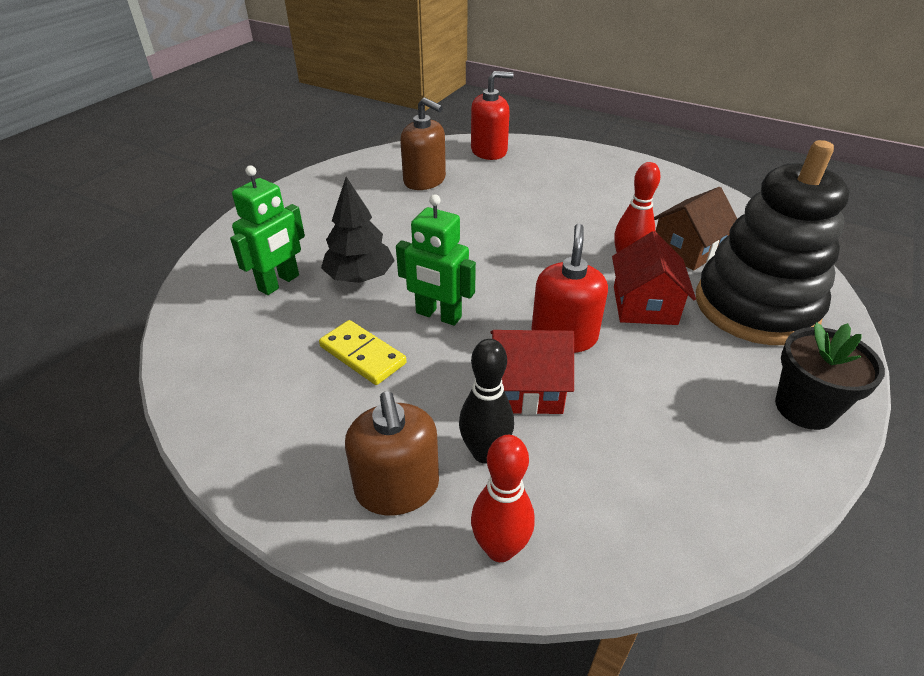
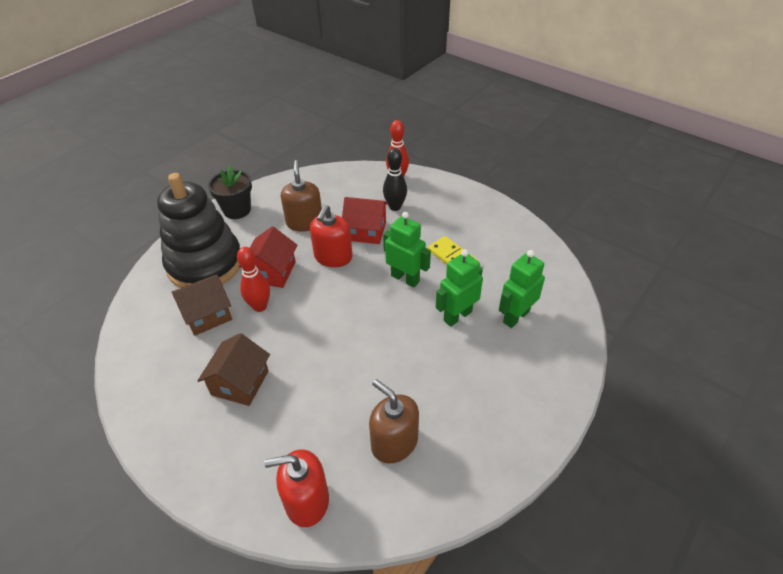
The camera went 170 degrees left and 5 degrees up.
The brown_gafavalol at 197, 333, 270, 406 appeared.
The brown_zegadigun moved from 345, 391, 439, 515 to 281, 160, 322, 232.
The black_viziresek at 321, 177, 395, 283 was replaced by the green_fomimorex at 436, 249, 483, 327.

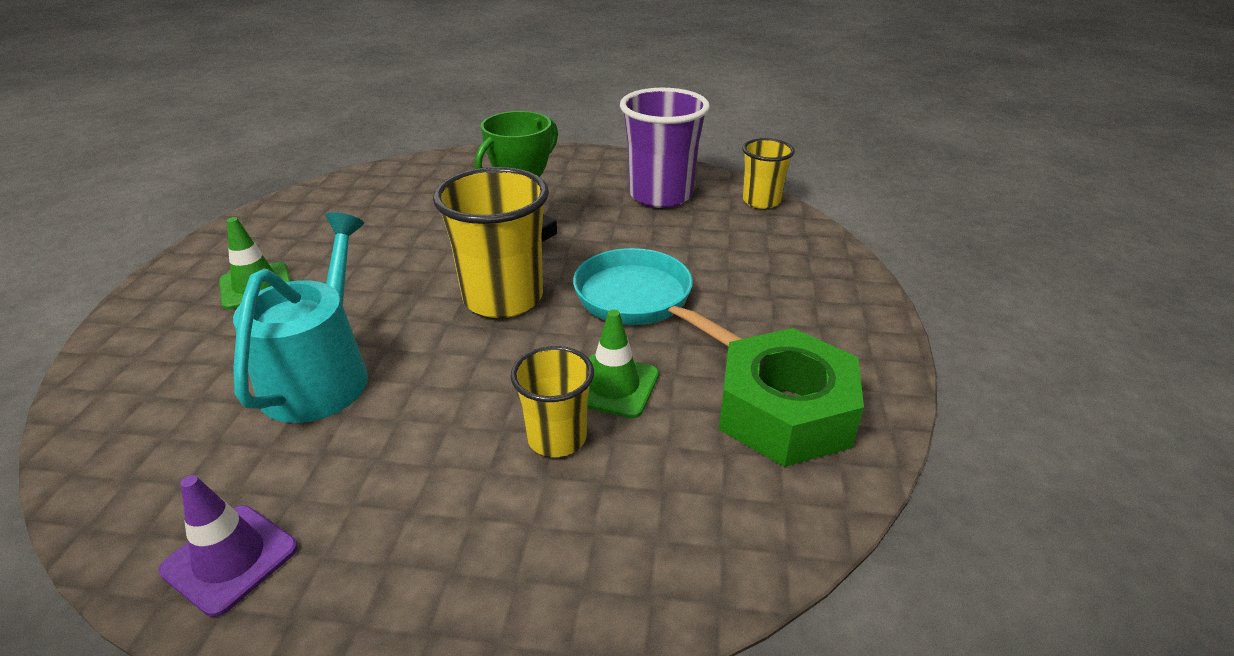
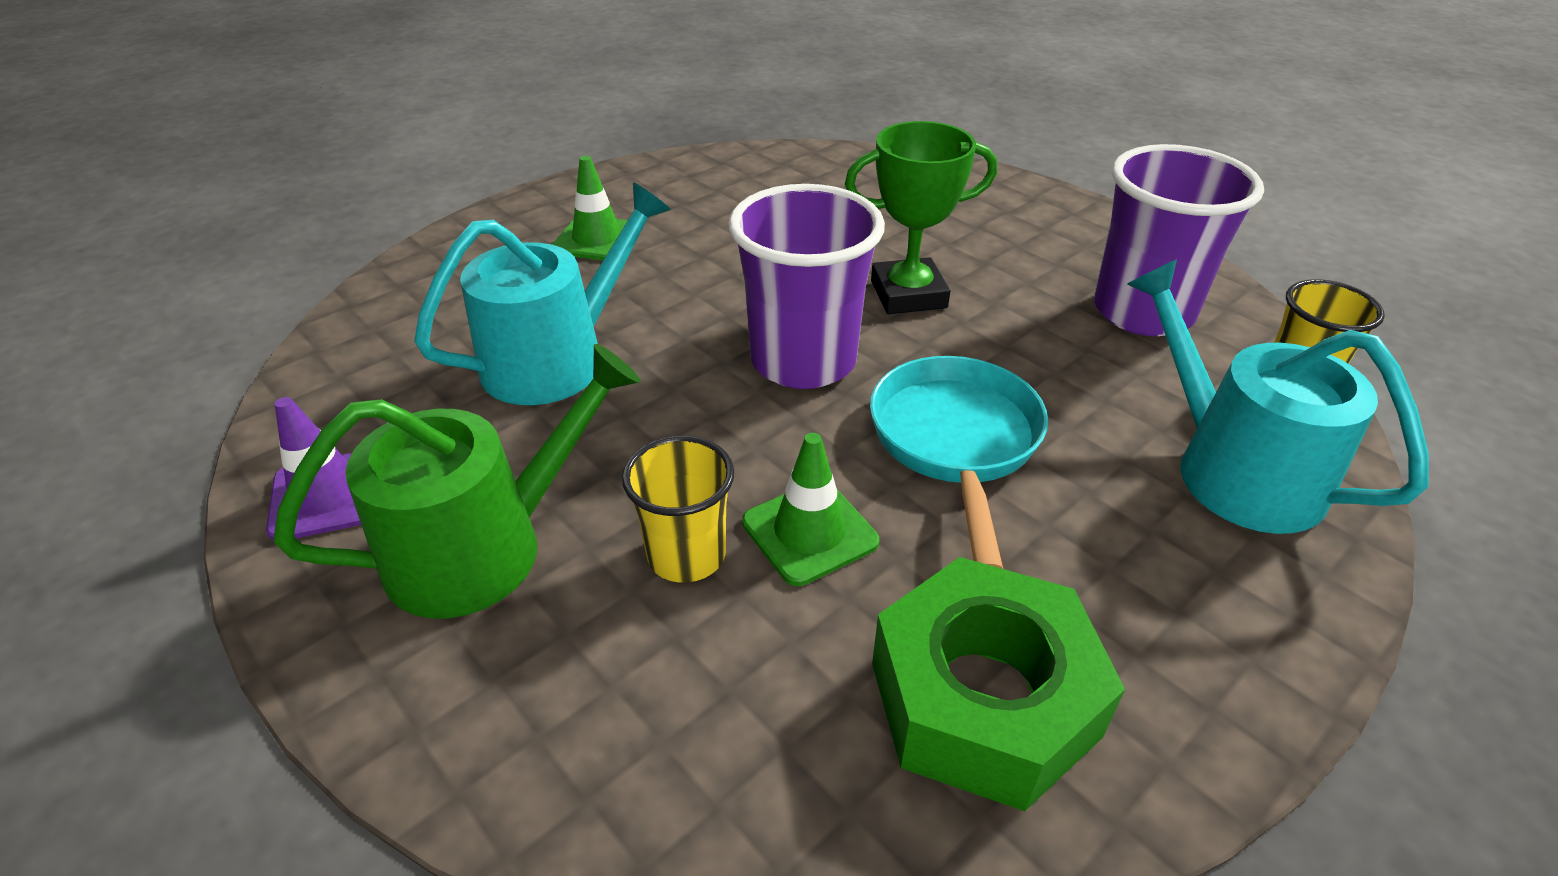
The camera went 40 degrees right and 5 degrees up.
The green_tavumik at 273, 344, 640, 619 appeared.
The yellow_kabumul at 433, 167, 549, 318 became the purple_kabumul at 729, 184, 885, 389.
The turquoise_tavumik at 1127, 259, 1429, 534 appeared.

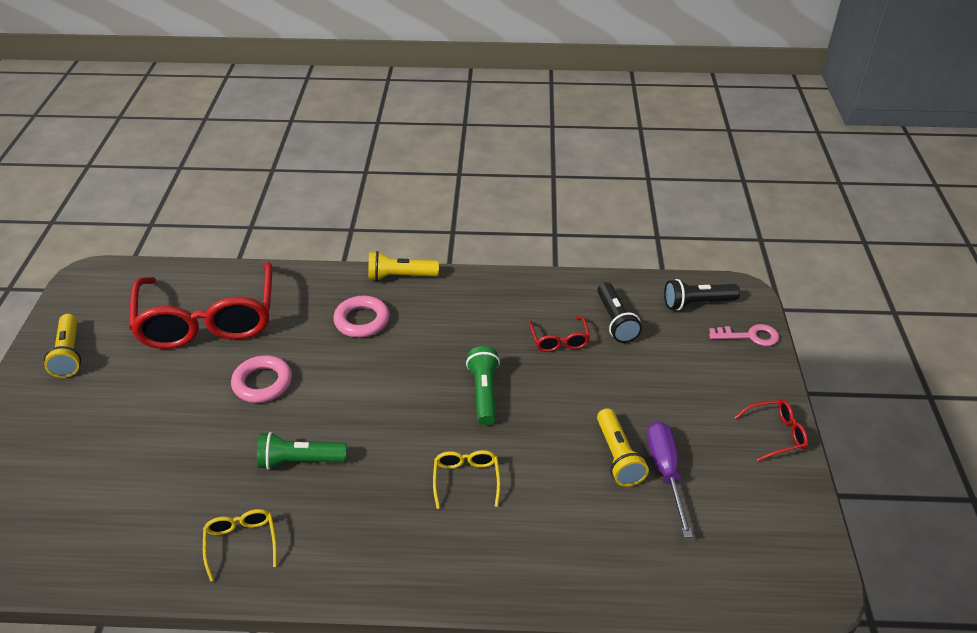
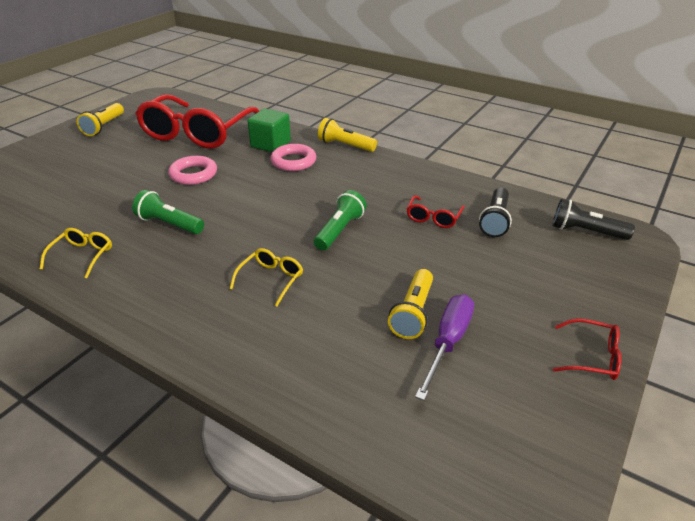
The camera went 30 degrees right and 5 degrees down.
The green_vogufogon at 248, 109, 291, 152 appeared.
The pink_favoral at 709, 324, 779, 346 disappeared.

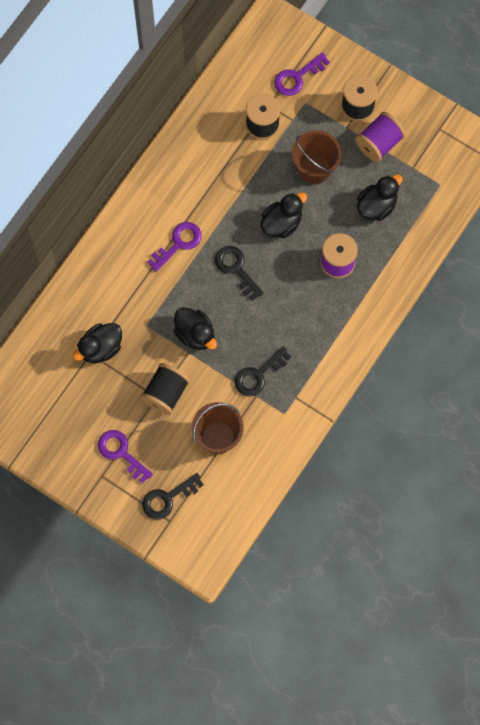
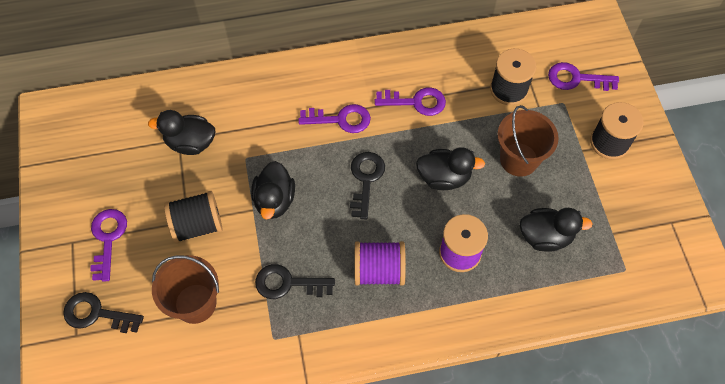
The camera went 45 degrees right and 10 degrees down.
The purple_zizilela moved from 355, 112, 406, 162 to 355, 241, 406, 286.
The purple_favoral at 375, 88, 446, 116 appeared.

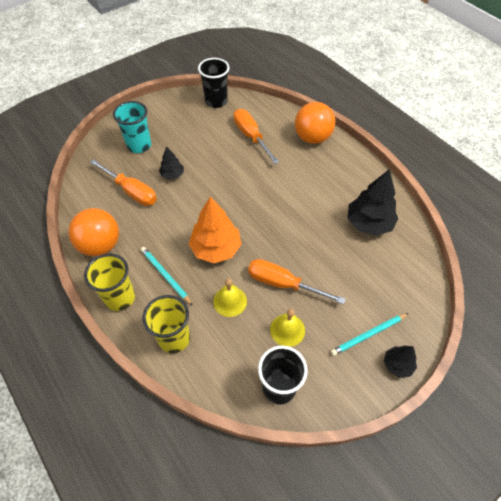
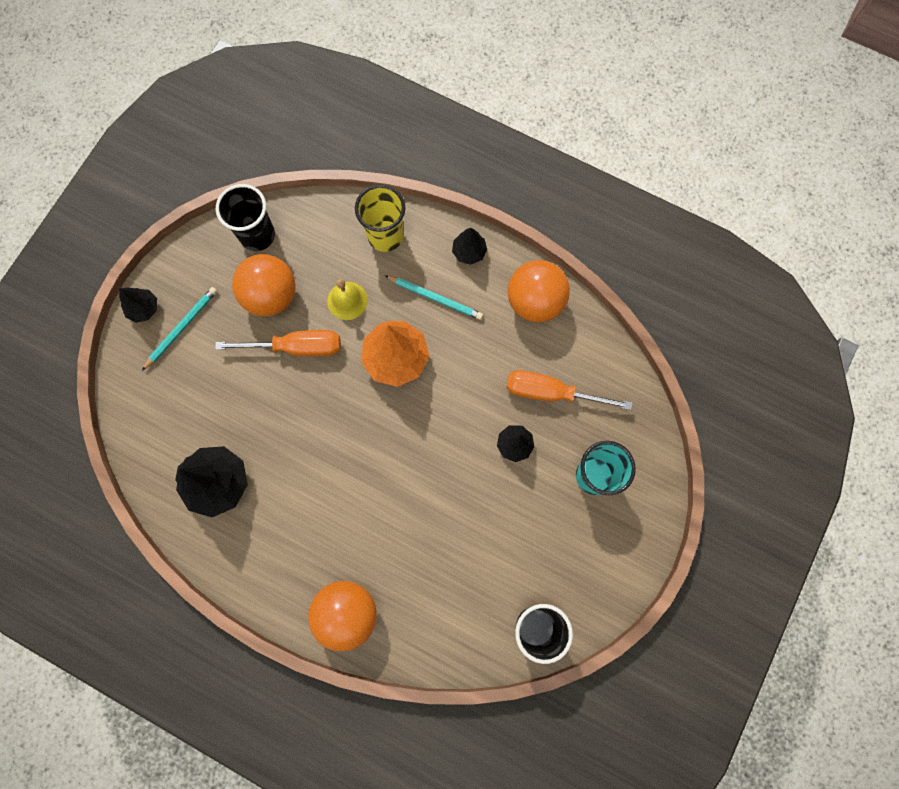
The camera went 155 degrees right and 20 degrees up.
The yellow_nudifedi at 270, 309, 305, 347 was replaced by the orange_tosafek at 232, 254, 296, 316.
The yellow_kabumul at 84, 254, 135, 311 was replaced by the black_viziresek at 452, 228, 487, 265.
The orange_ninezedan at 234, 109, 279, 164 disappeared.

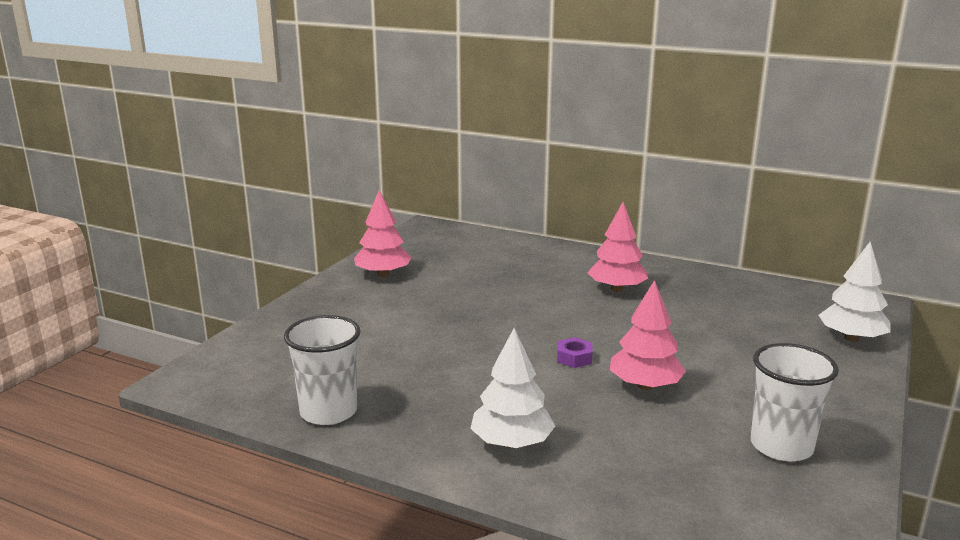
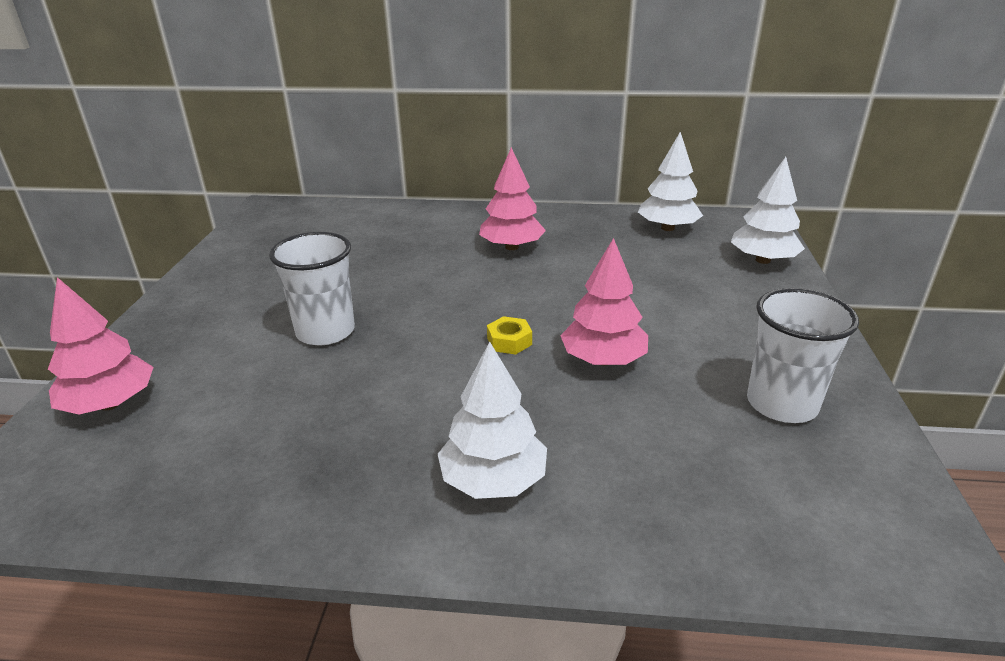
The camera went 20 degrees left and 10 degrees up.
The pink_viziresek moved from 354, 190, 412, 277 to 48, 277, 154, 414.
The white_kabumul moved from 284, 315, 361, 425 to 269, 232, 355, 345.
The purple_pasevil at 557, 337, 593, 368 became the yellow_pasevil at 487, 316, 532, 355.
The white_viziresek at 638, 132, 703, 231 appeared.

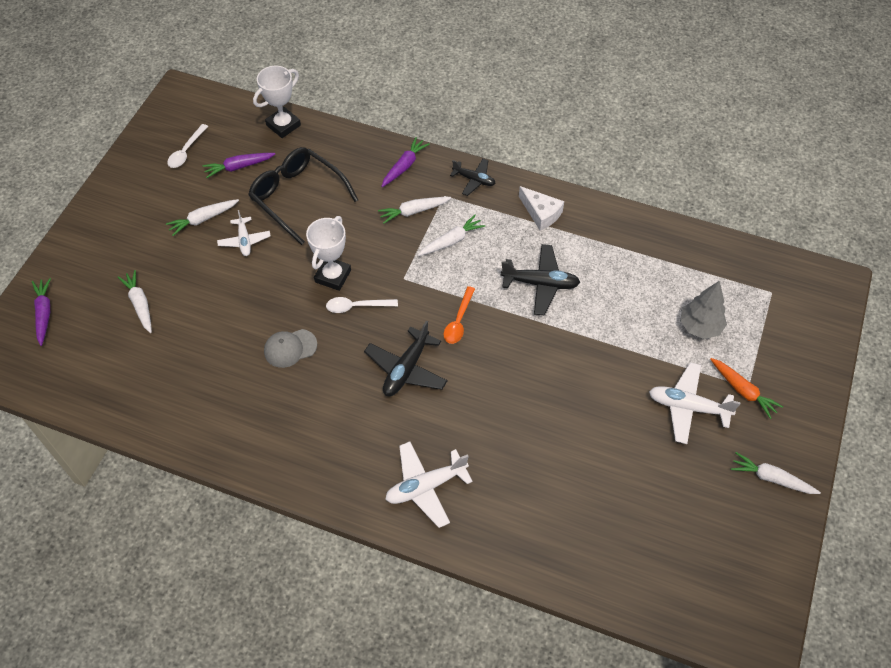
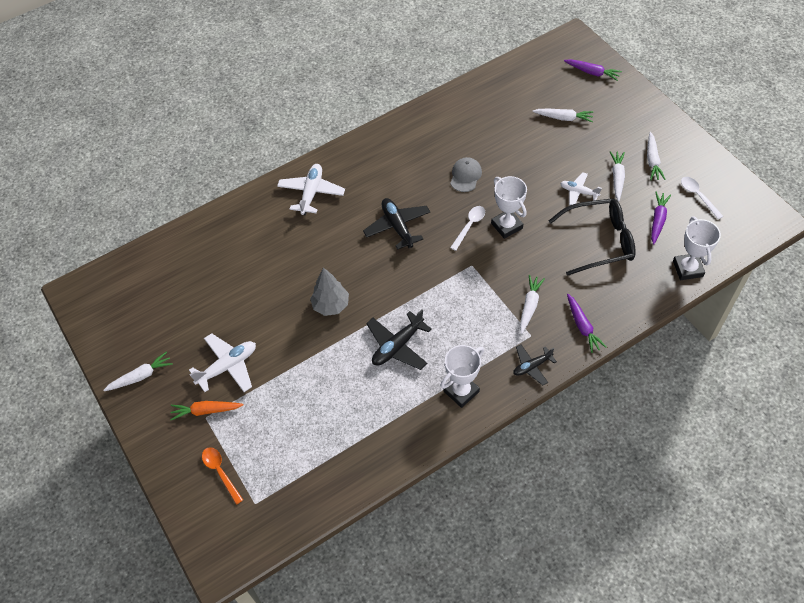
The camera went 130 degrees right and 0 degrees up.
The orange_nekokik moved from 444, 286, 475, 344 to 202, 448, 243, 505.
The grey_viziresek moved from 680, 280, 727, 339 to 310, 267, 349, 316.
The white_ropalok at 519, 186, 564, 231 was replaced by the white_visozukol at 440, 345, 484, 408.
The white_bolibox moved from 418, 215, 485, 256 to 647, 132, 666, 180.

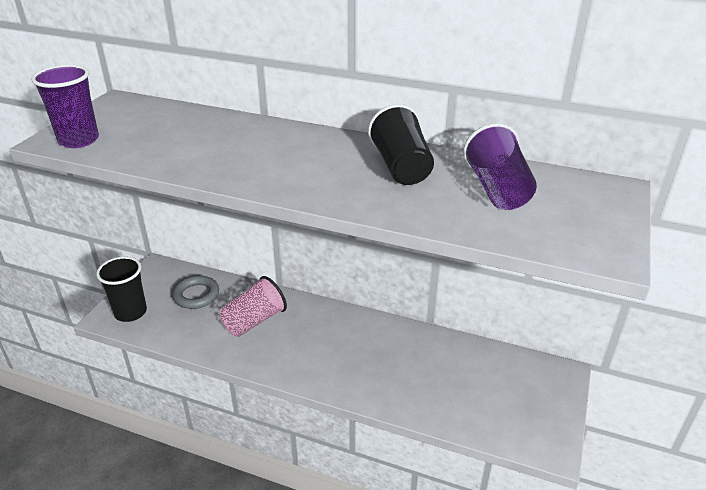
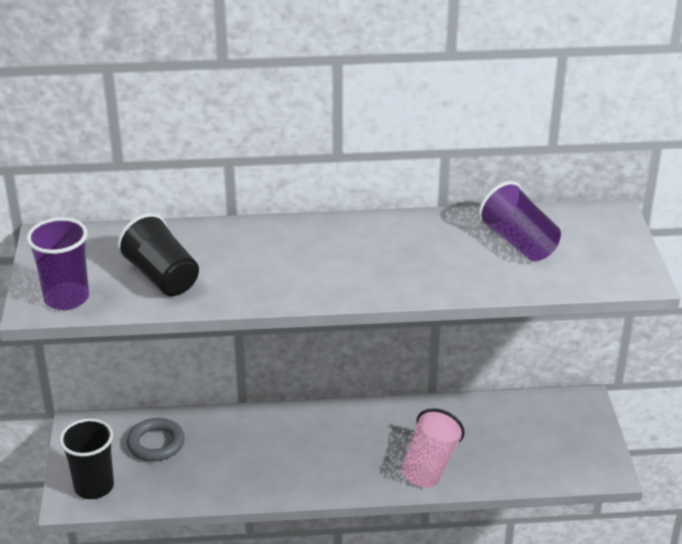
The camera went 25 degrees left and 0 degrees up.
The black_kabumul moved from 368, 104, 434, 185 to 117, 213, 199, 296.
The pink_kabumul moved from 219, 276, 287, 337 to 402, 408, 465, 487.

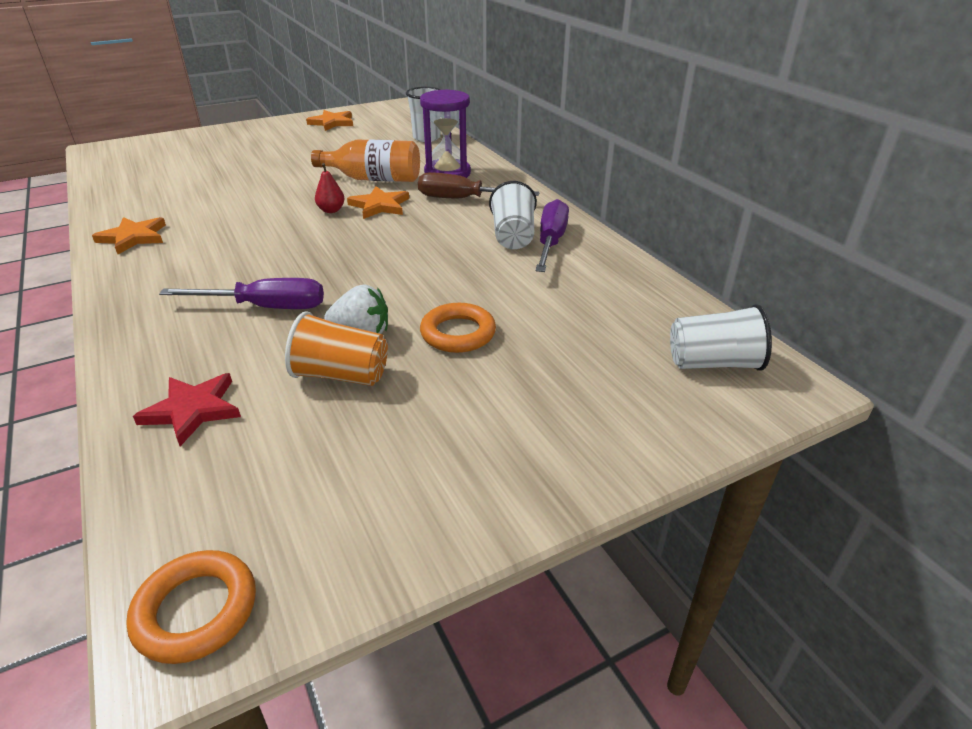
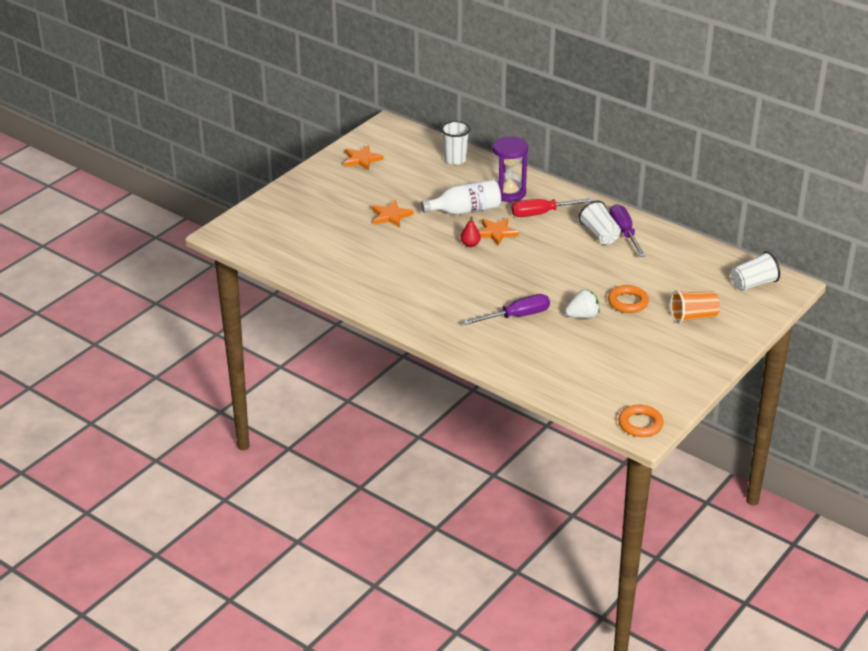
The camera went 25 degrees left and 0 degrees up.
The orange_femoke moved from 92, 217, 166, 254 to 372, 200, 413, 227.
The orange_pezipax at 311, 140, 420, 182 became the white_pezipax at 421, 179, 501, 215.
The brown_ninezedan at 418, 172, 540, 198 became the red_ninezedan at 512, 198, 595, 217.
The orange_kabumul moved from 285, 311, 388, 386 to 670, 290, 720, 324.
The red_femoke at 133, 373, 241, 446 disappeared.

